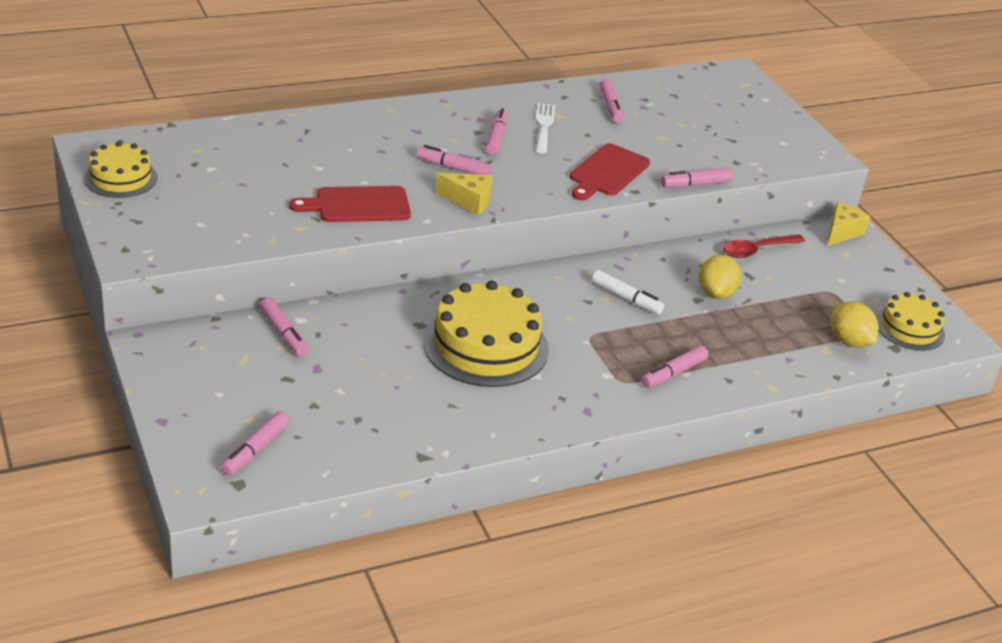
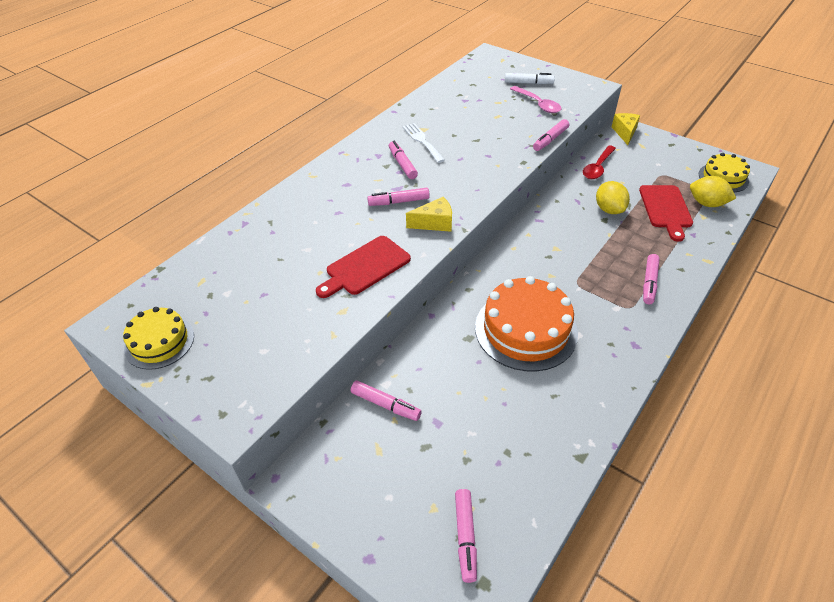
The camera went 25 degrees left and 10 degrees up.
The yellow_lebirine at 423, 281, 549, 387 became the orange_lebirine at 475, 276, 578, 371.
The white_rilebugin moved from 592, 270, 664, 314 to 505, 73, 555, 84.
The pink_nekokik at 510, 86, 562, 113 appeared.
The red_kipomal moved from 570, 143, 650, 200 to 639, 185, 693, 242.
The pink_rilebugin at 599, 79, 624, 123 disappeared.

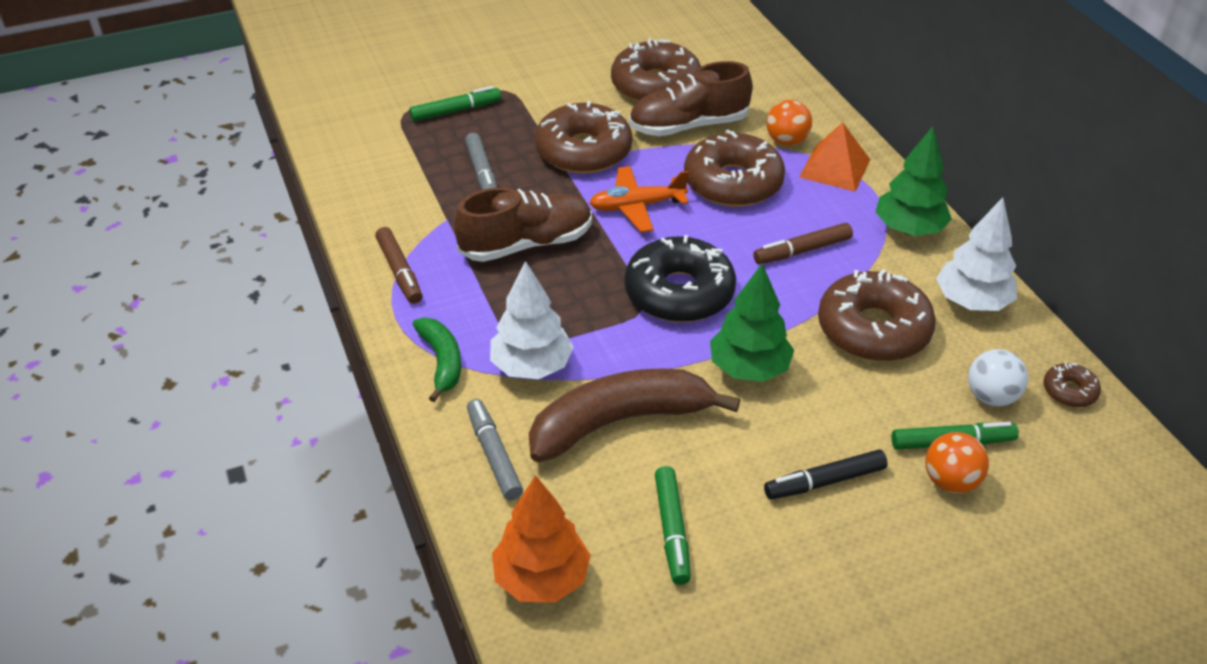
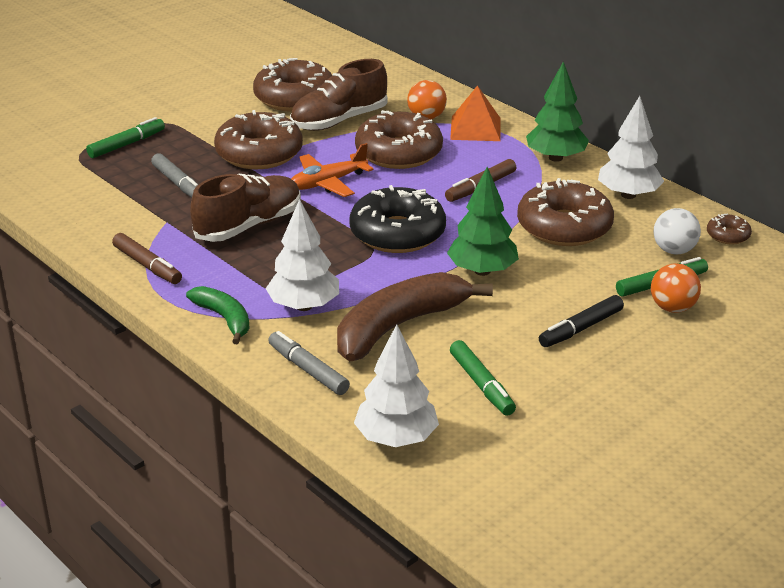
The camera went 20 degrees left and 10 degrees down.
The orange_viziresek at 492, 475, 591, 603 became the white_viziresek at 354, 324, 439, 447.

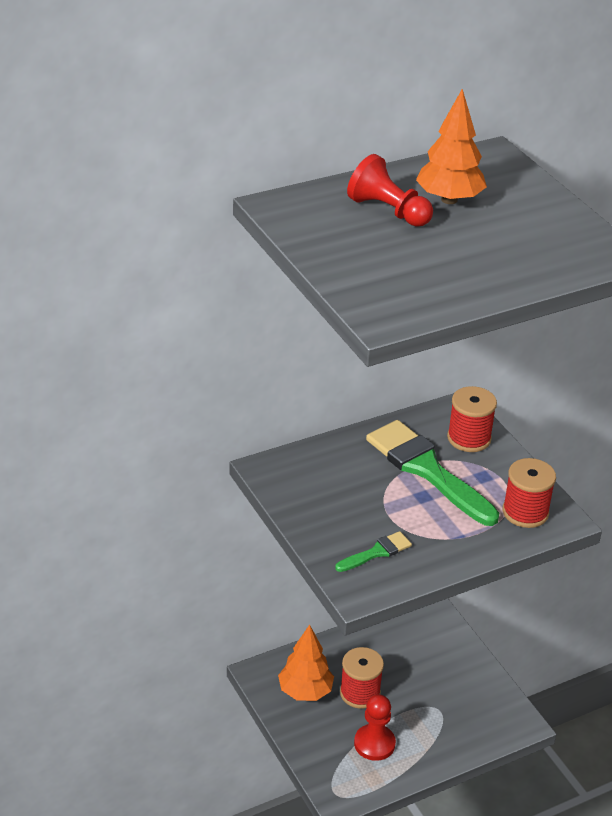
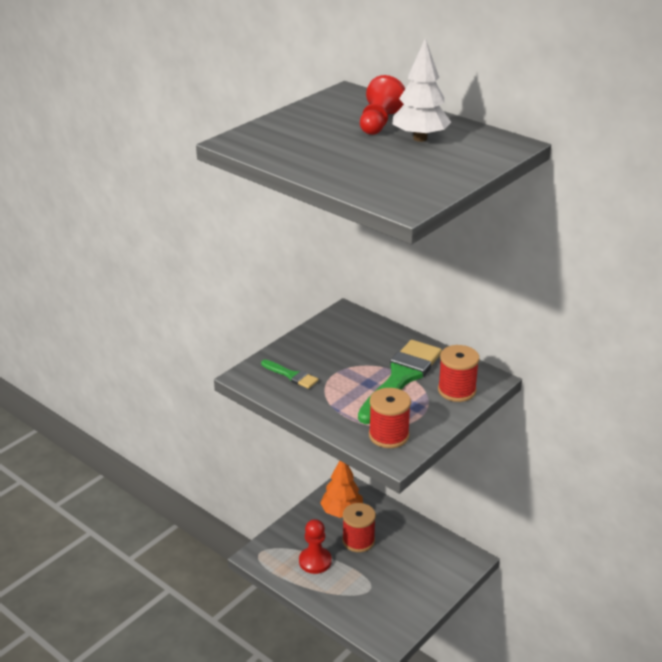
The camera went 70 degrees right and 5 degrees down.
The orange_viziresek at 416, 89, 487, 204 became the white_viziresek at 392, 38, 451, 142.

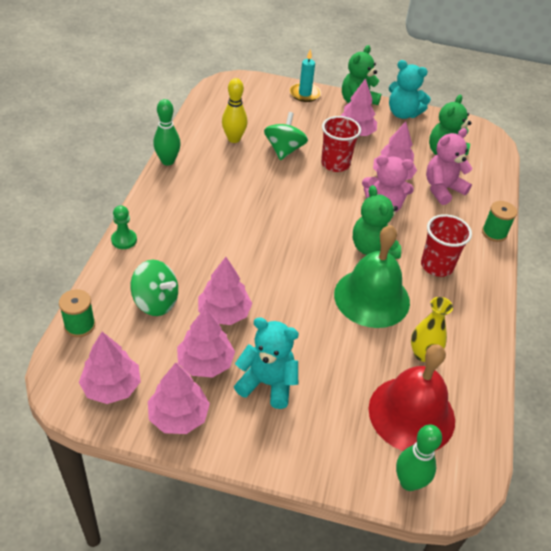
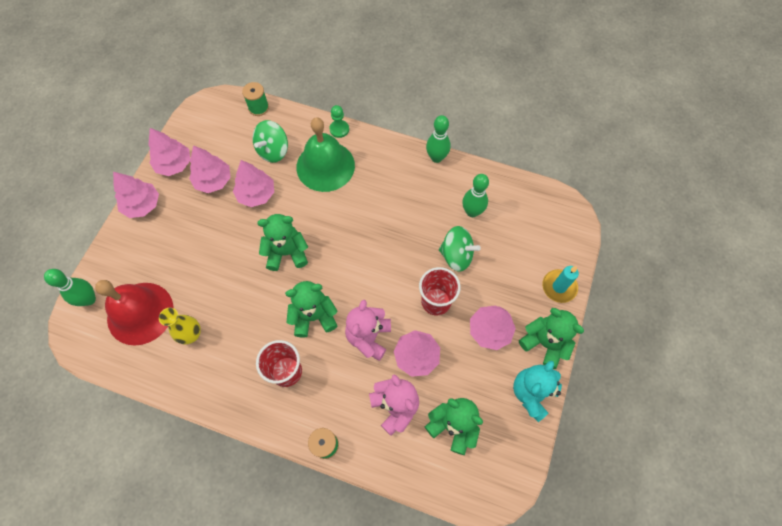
The camera went 100 degrees right and 20 degrees up.
The pink_viziresek moved from 79, 332, 141, 404 to 113, 172, 159, 218.
The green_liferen at 257, 214, 308, 271 appeared.
The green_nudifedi moved from 334, 225, 410, 328 to 296, 117, 355, 192.
The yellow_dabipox at 222, 78, 247, 143 became the green_dabipox at 462, 174, 489, 217.
The turquoise_liferen at 234, 317, 299, 409 disappeared.

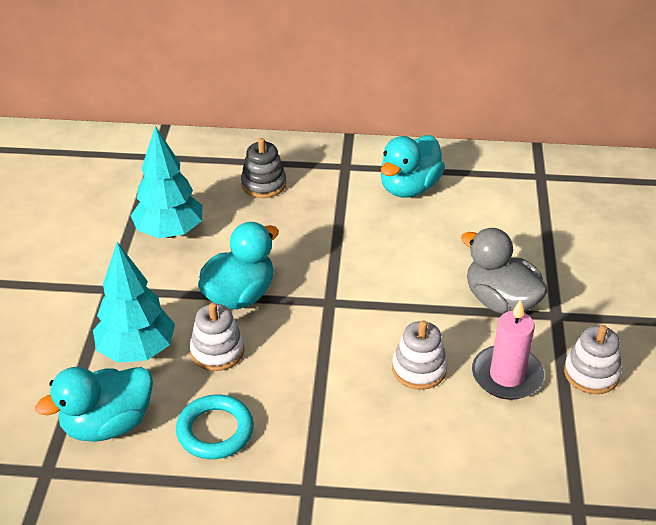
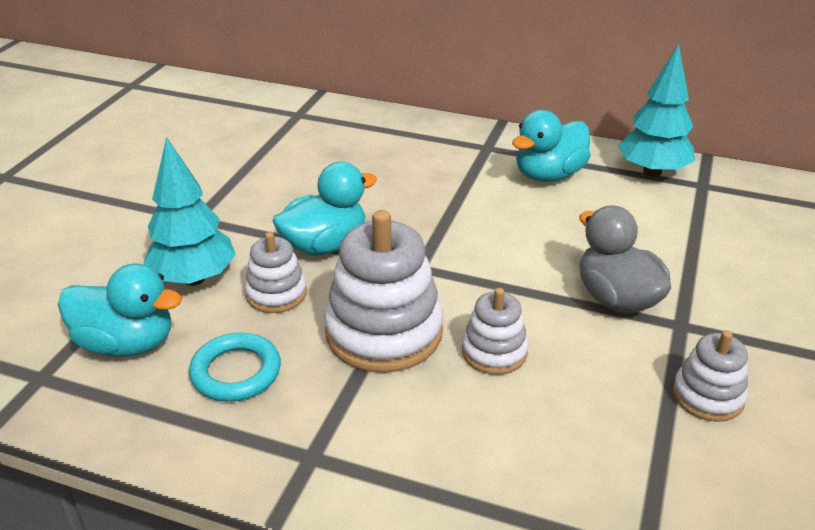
The camera went 15 degrees right and 5 degrees down.
The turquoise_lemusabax at 35, 367, 153, 442 turned 150 degrees counterclockwise.
The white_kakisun at 324, 210, 443, 373 appeared.
The turquoise_viziresek moved from 130, 126, 203, 238 to 618, 44, 695, 177.
The grey_kakisun at 241, 138, 286, 198 disappeared.
The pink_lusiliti at 472, 299, 544, 400 disappeared.

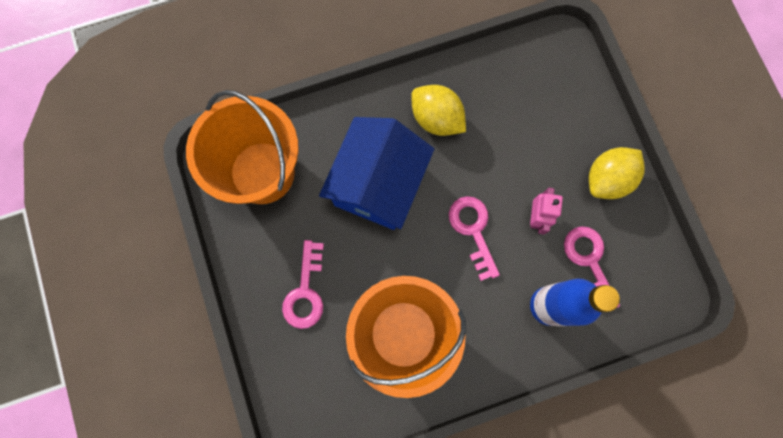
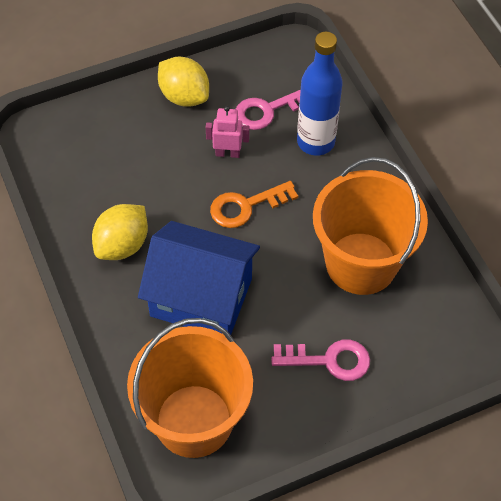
The camera went 95 degrees left and 20 degrees down.
The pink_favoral at 449, 196, 500, 281 became the orange_favoral at 210, 181, 298, 228.

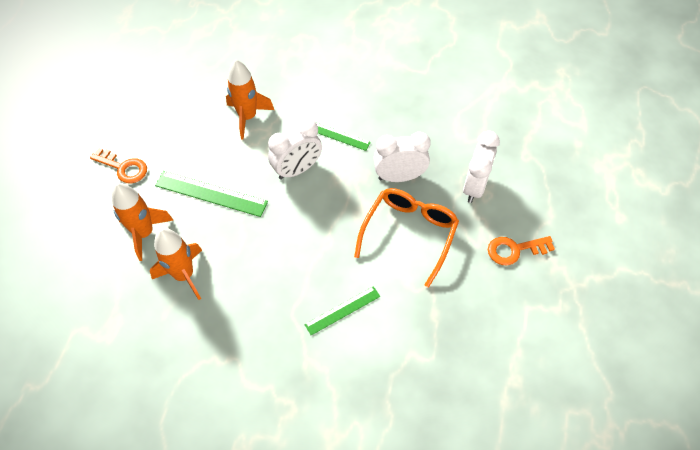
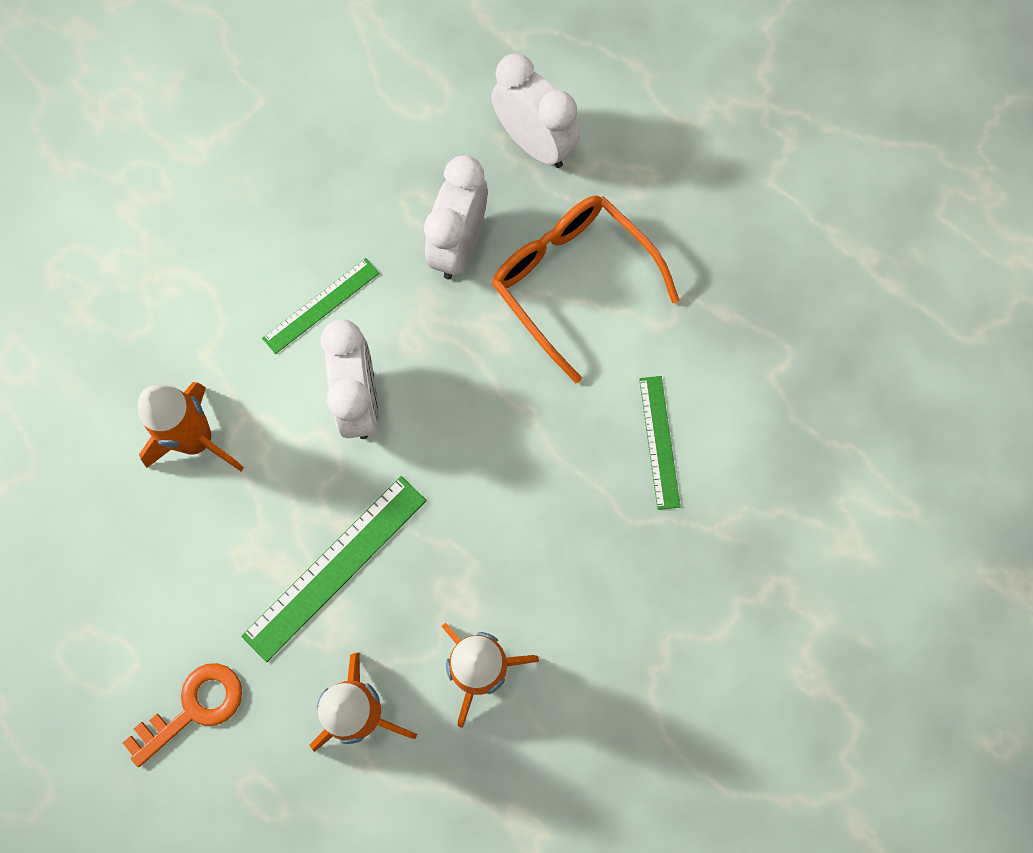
The camera went 65 degrees left and 15 degrees up.
The orange_favoral at 488, 236, 555, 265 disappeared.

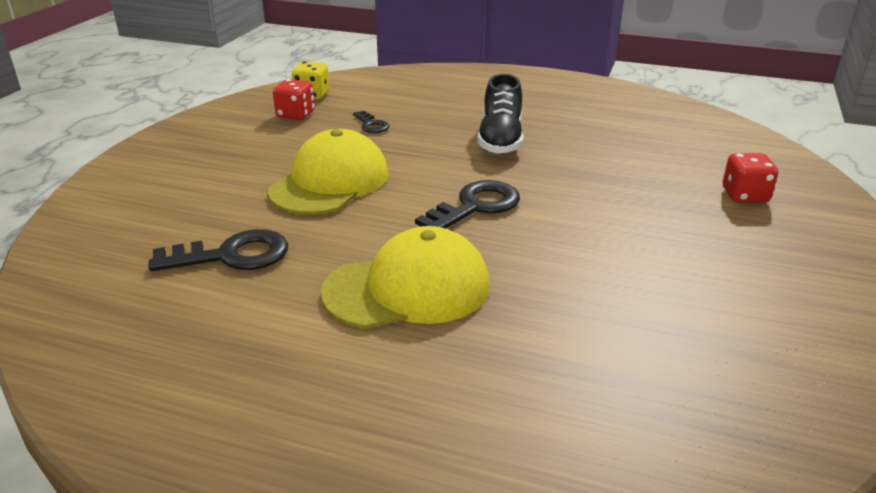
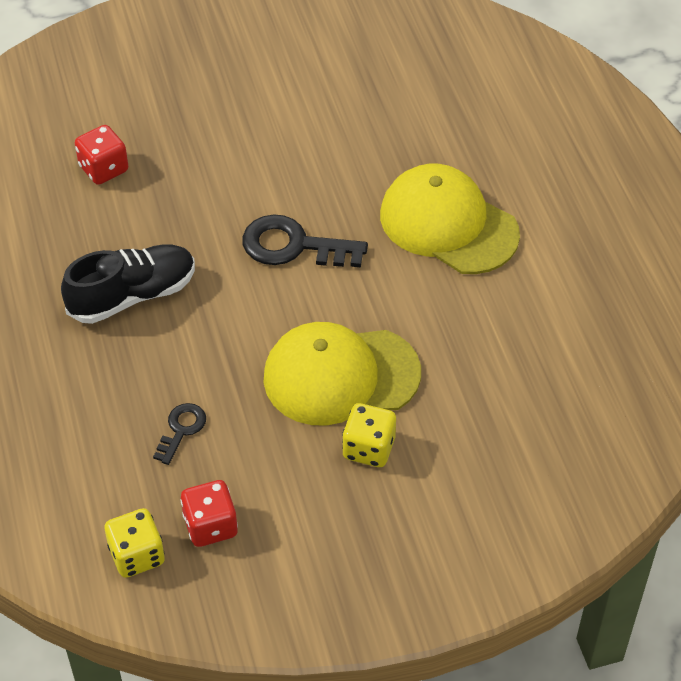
The camera went 125 degrees left and 20 degrees up.
The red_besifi moved from 723, 153, 778, 203 to 75, 125, 128, 185.
The yellow_besifi at 342, 403, 396, 467 appeared.
The black_favoral at 148, 229, 288, 271 disappeared.

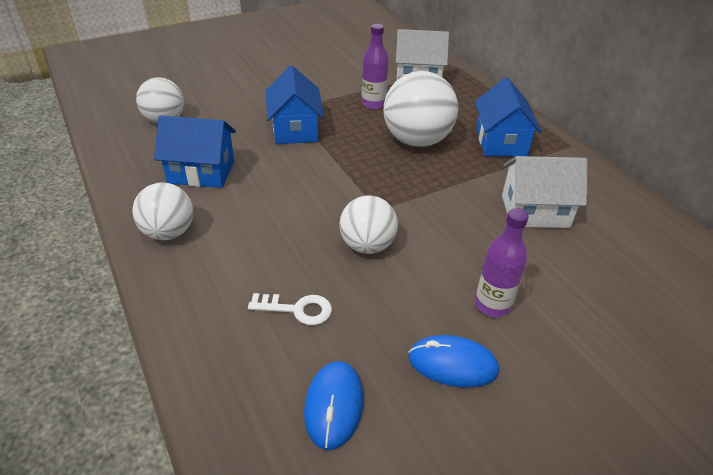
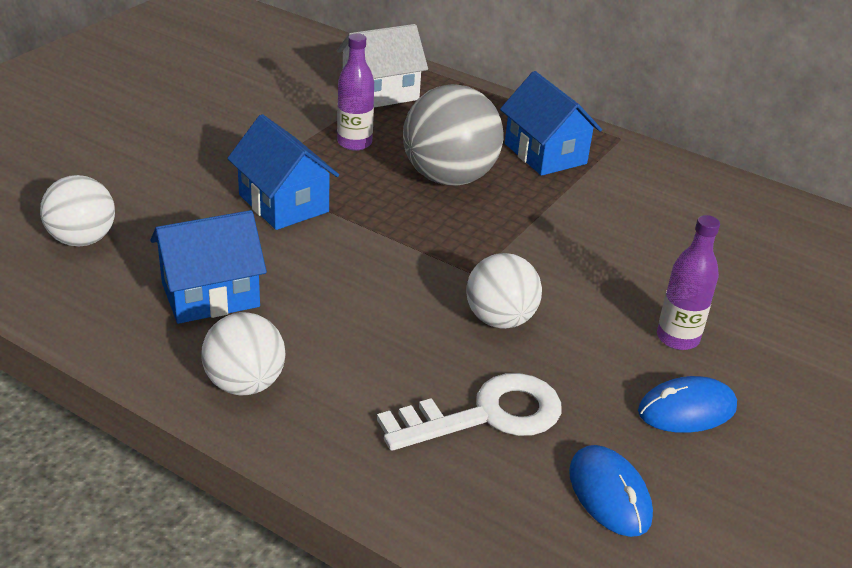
The camera went 30 degrees left and 5 degrees down.
The white_favoral at 248, 293, 332, 325 changed to 1.74 times the size.
The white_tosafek at 384, 71, 458, 147 became the grey_tosafek at 403, 84, 504, 186.
The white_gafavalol at 502, 156, 587, 228 disappeared.

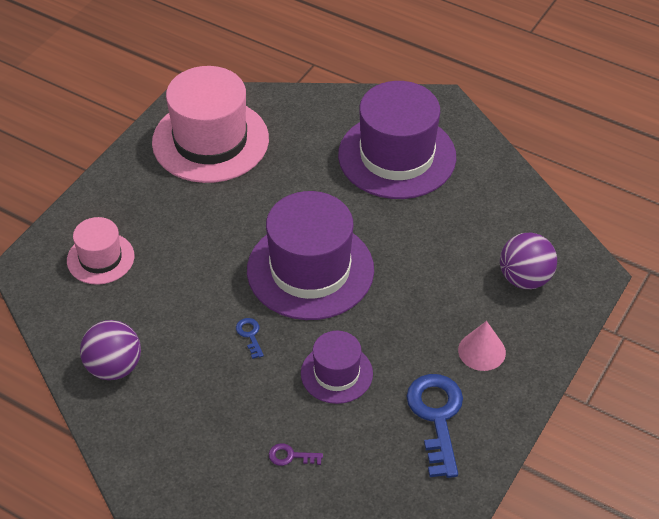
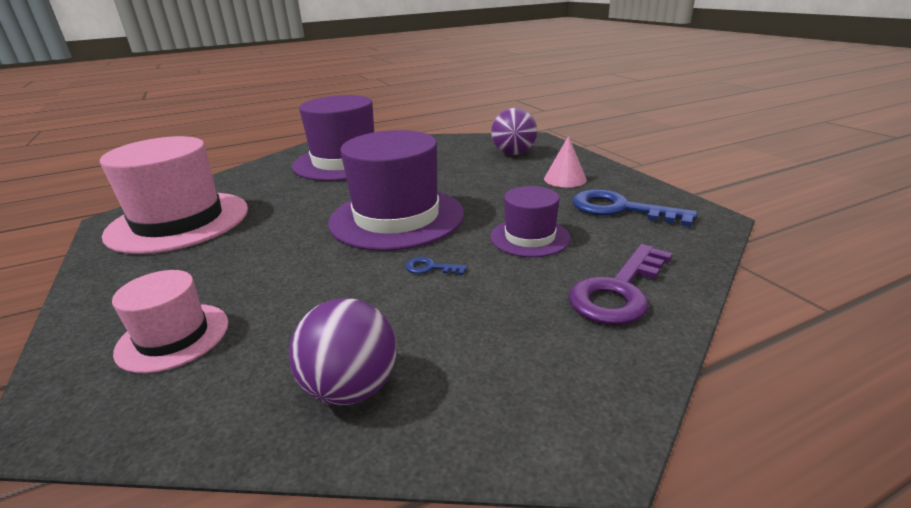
The camera went 55 degrees left and 20 degrees down.
The purple_favoral at 269, 443, 323, 466 changed to 2.26 times the size.

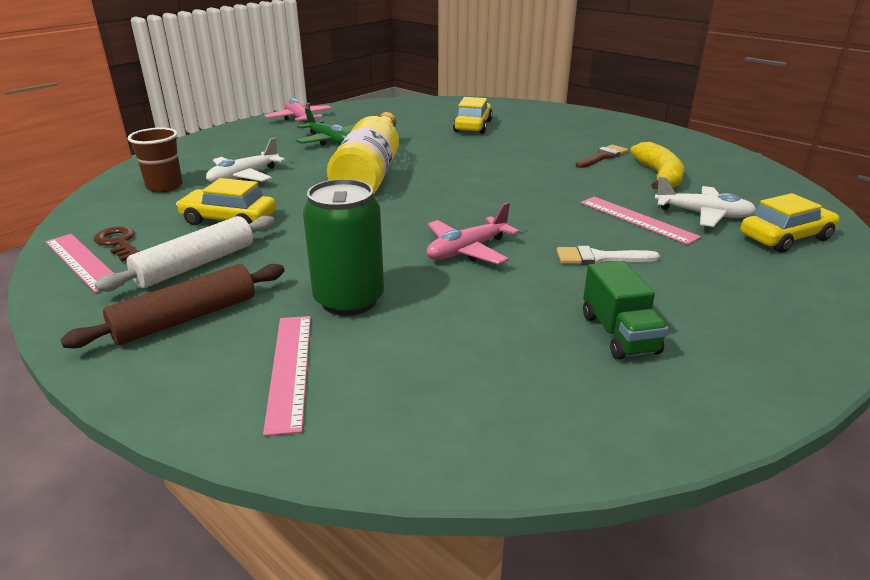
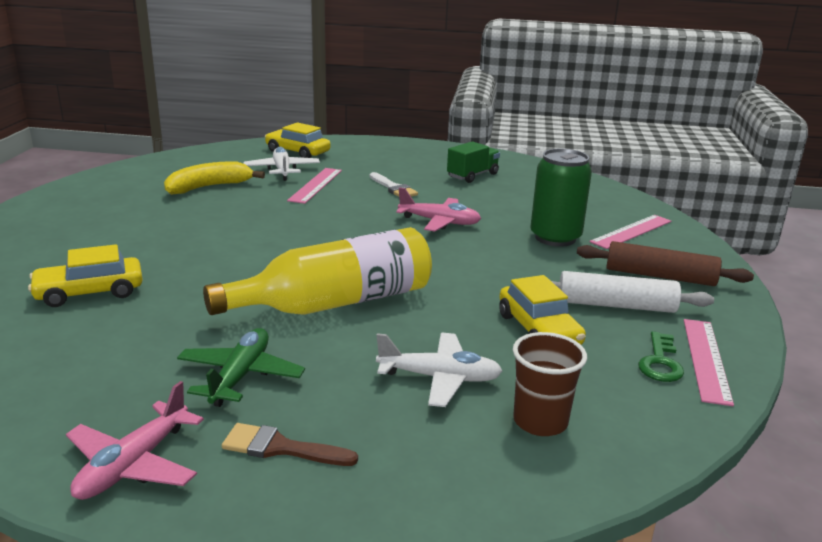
The camera went 125 degrees left and 5 degrees down.
The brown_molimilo moved from 576, 144, 628, 168 to 222, 423, 358, 466.
The brown_favoral at 94, 226, 140, 262 became the green_favoral at 638, 331, 684, 382.

